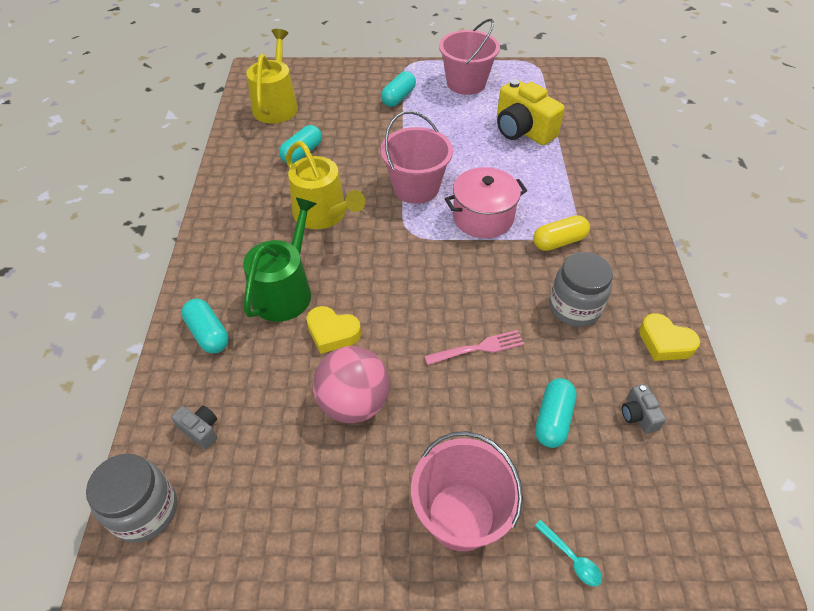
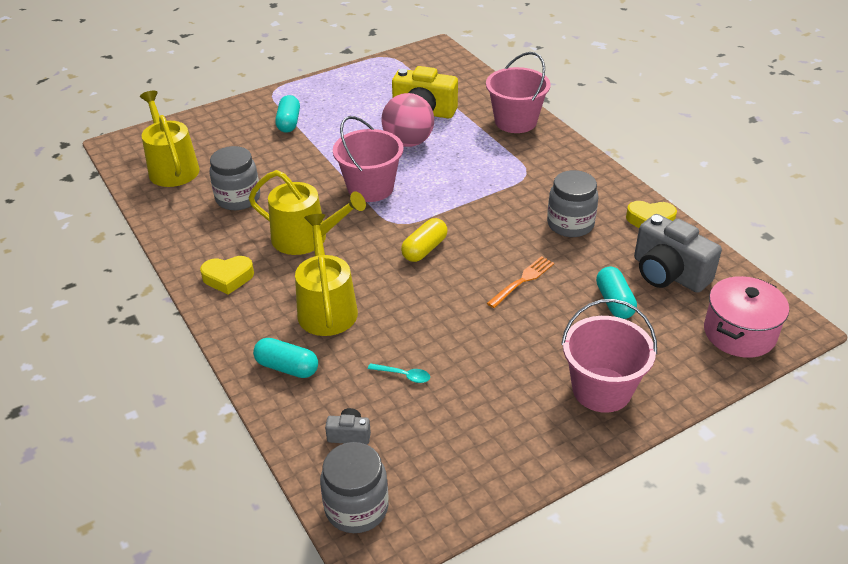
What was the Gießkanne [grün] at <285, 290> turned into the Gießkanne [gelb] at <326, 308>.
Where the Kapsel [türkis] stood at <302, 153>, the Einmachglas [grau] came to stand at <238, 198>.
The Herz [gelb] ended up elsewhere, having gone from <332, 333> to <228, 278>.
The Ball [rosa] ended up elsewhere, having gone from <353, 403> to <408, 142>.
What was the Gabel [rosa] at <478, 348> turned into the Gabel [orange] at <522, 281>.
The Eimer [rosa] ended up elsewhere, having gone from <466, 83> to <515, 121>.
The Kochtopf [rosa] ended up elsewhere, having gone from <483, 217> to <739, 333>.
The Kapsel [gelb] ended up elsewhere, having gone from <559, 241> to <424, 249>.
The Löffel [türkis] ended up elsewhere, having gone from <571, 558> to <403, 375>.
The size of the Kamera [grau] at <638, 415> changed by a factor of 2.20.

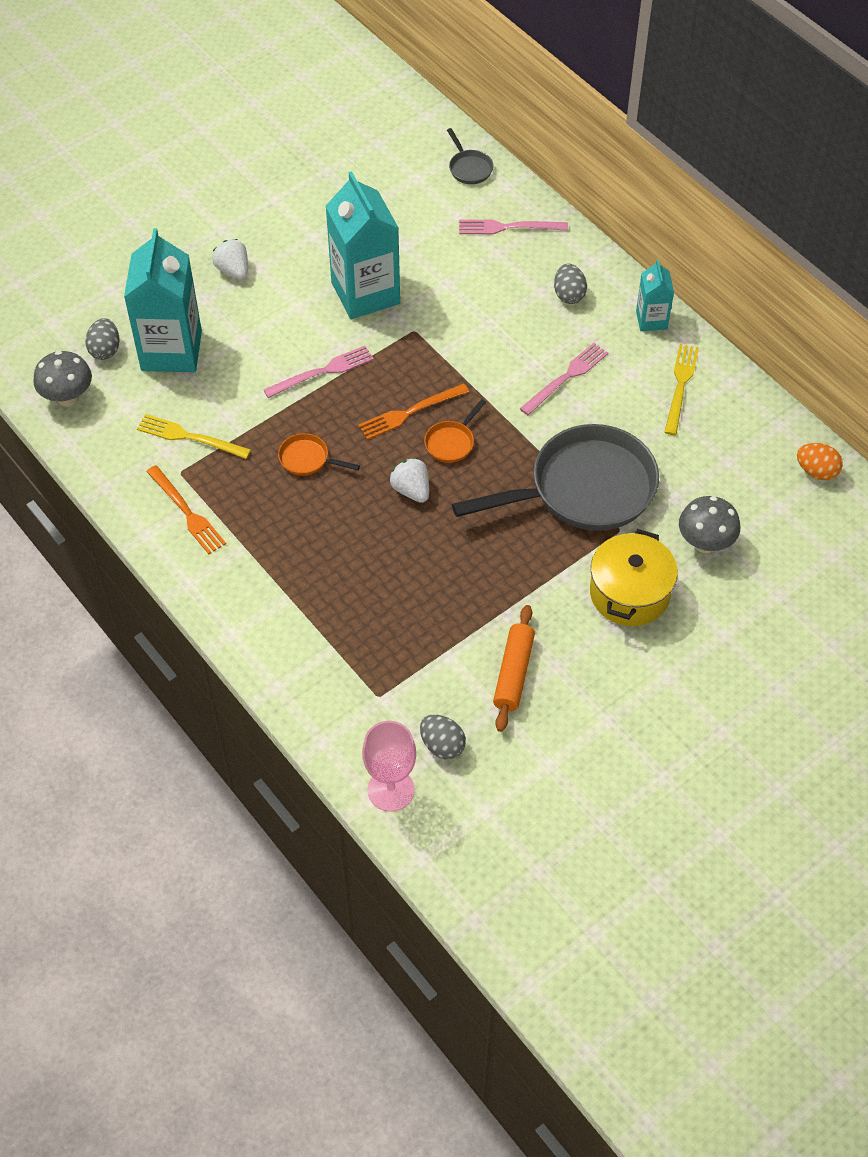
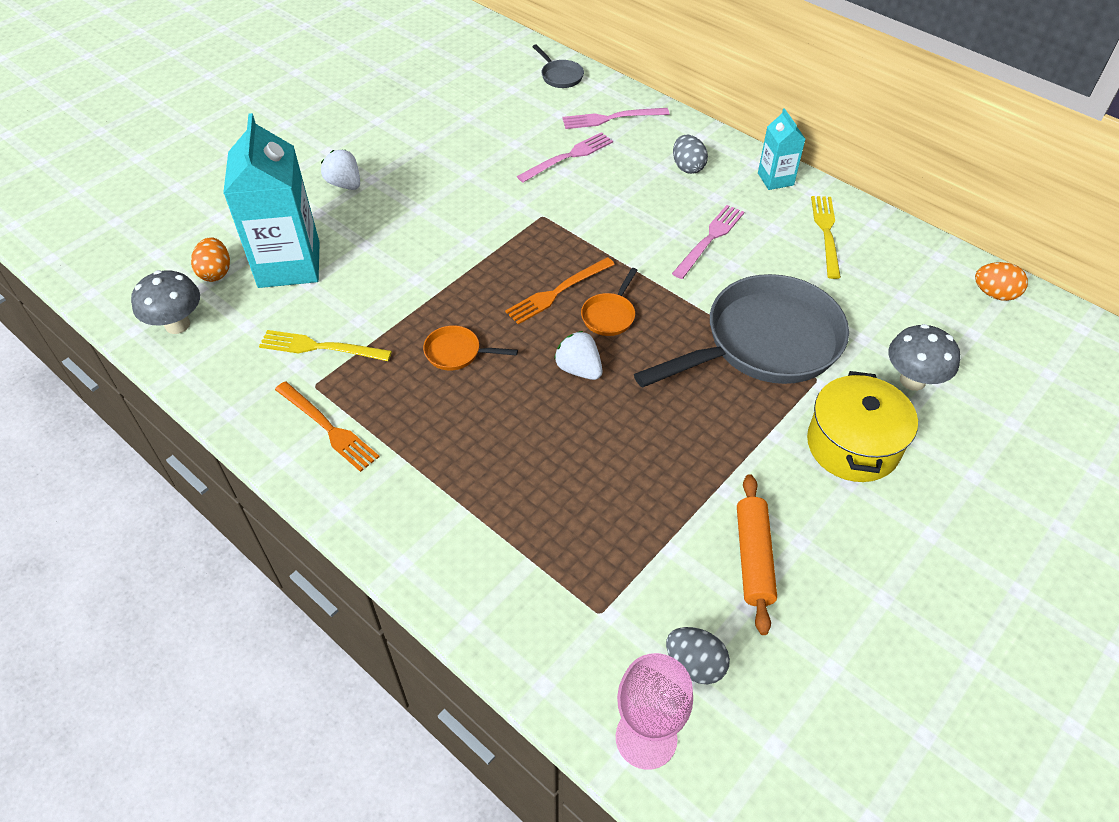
What was the Ei [grau] at <105, 350> turned into the Ei [orange] at <216, 272>.
The Gabel [rosa] ended up elsewhere, having gone from <322, 372> to <568, 157>.
The second view lost the Getränkekarton [türkis] at <365, 293>.

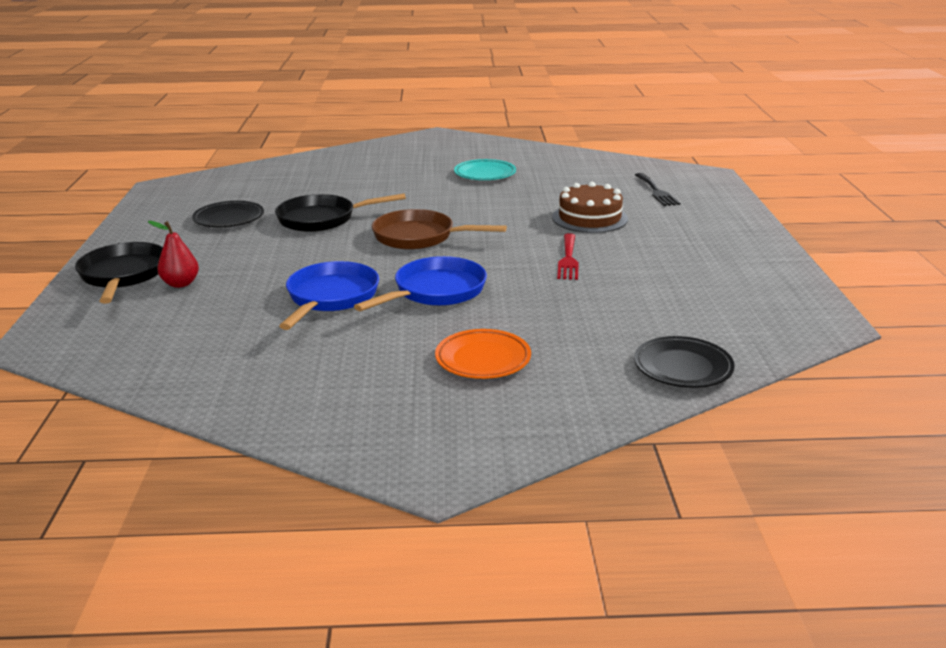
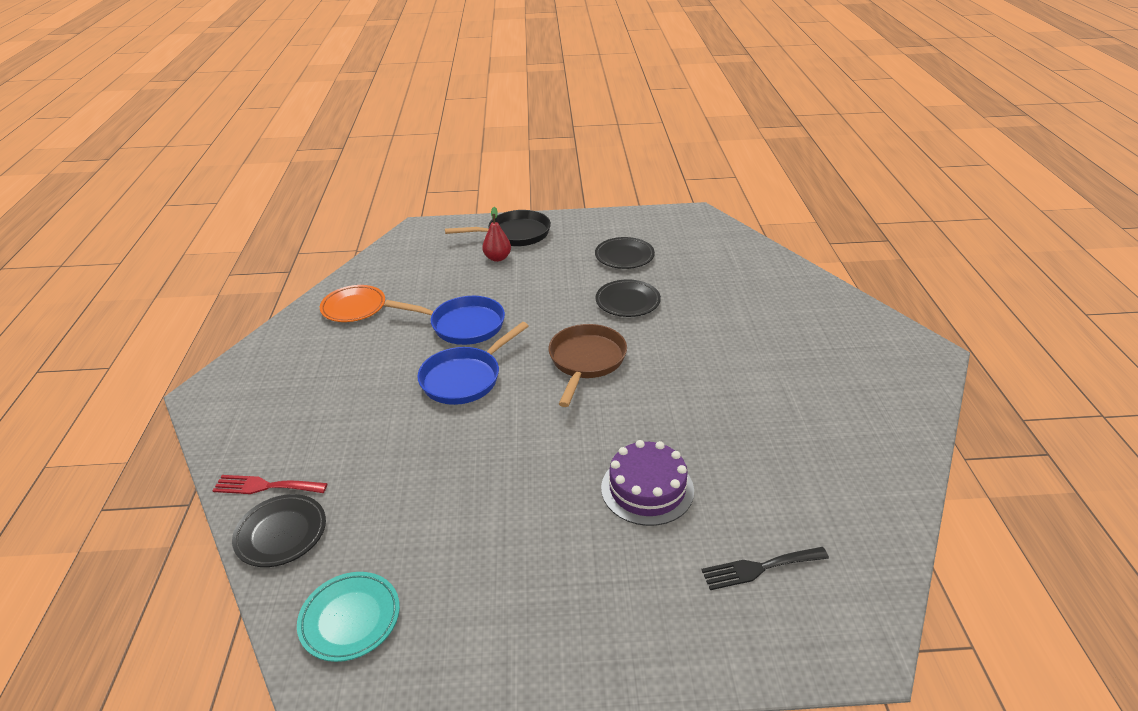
Where the Pfanne [schwarz] stood at <322, 219>, the Teller [schwarz] came to stand at <627, 302>.
The Pfanne [blau] at <435, 291> ended up facing another way, 90 degrees clockwise from before.
The Teller [orange] ended up elsewhere, having gone from <483, 359> to <353, 307>.
The Teller [türkis] ended up elsewhere, having gone from <485, 174> to <350, 619>.
What was the Kuchen [braun] at <589, 218> turned into the Kuchen [lila] at <647, 489>.
The Gabel [rot] ended up elsewhere, having gone from <568, 259> to <265, 486>.

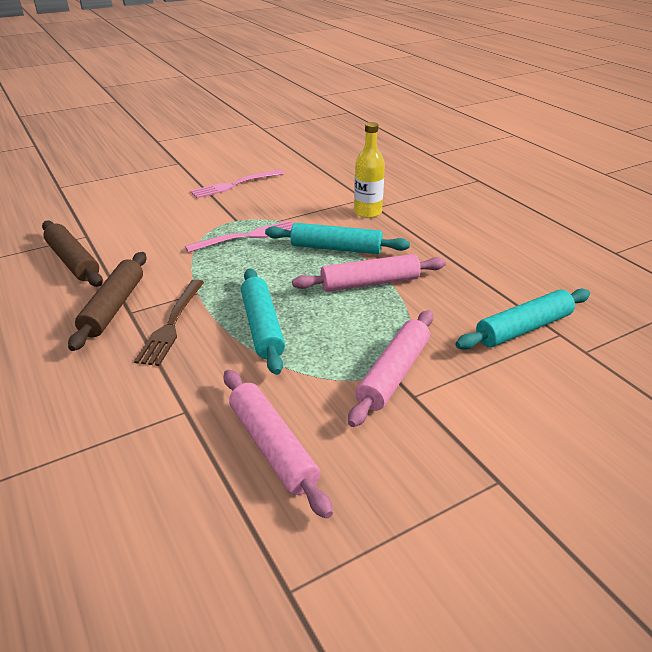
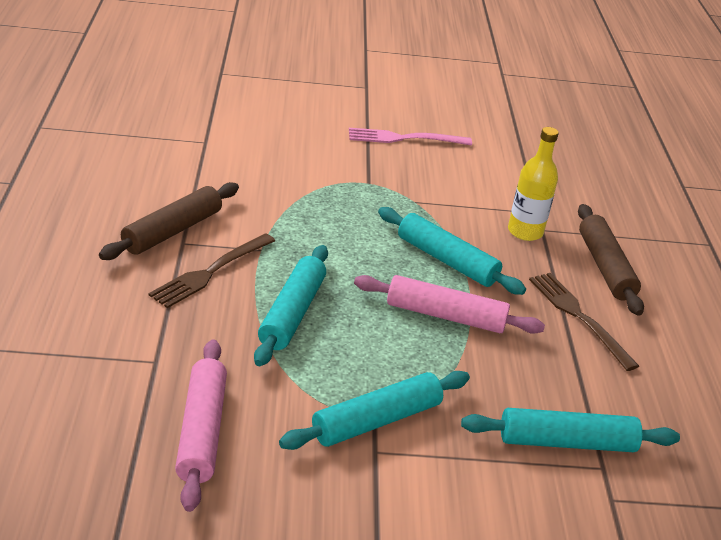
The Nudelholz [braun] ended up elsewhere, having gone from <73, 261> to <605, 267>.
The second view lost the Gabel [rosa] at <248, 236>.
What was the Nudelholz [rosa] at <393, 374> turned into the Nudelholz [türkis] at <376, 420>.
The second view gained the Gabel [braun] at <578, 316>.

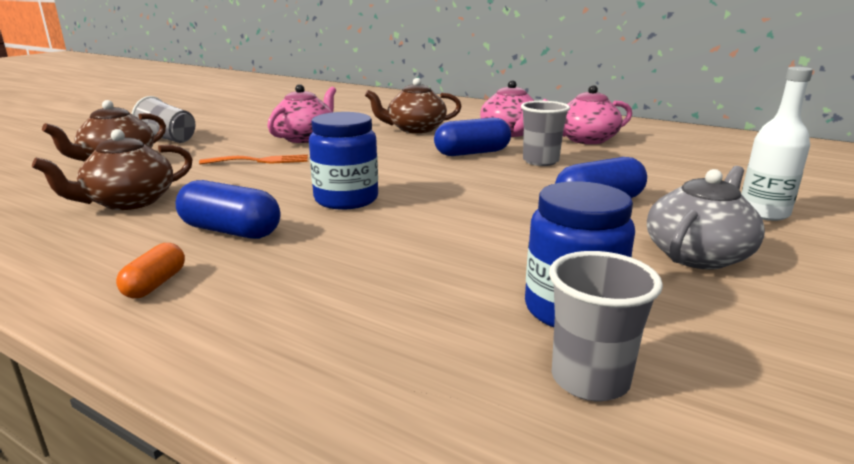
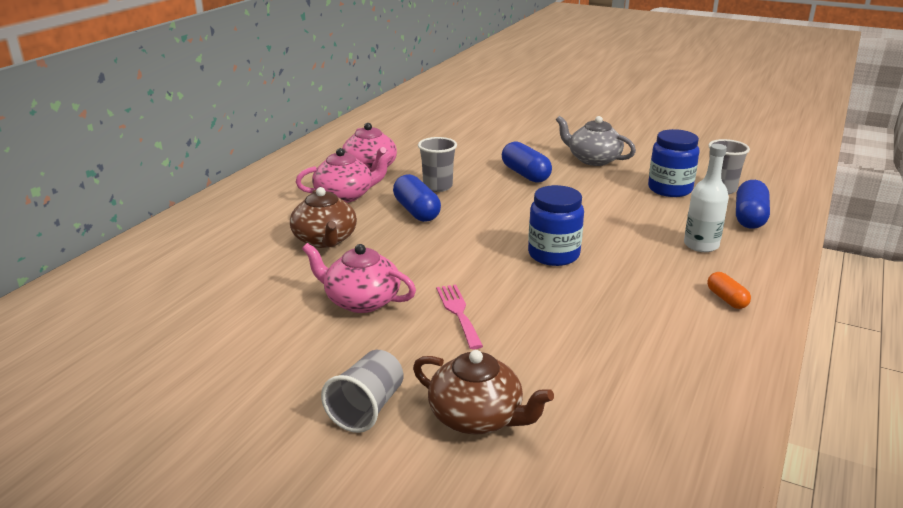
The second view lost the Teekanne [braun] at <129, 202>.
The Kapsel [orange] at <155, 284> ended up facing another way, 60 degrees clockwise from before.
The Kapsel [blau] ended up elsewhere, having gone from <230, 231> to <749, 217>.
What was the Gabel [orange] at <260, 161> turned into the Gabel [rosa] at <458, 313>.
The Flasche [weiß] ended up elsewhere, having gone from <763, 213> to <701, 245>.

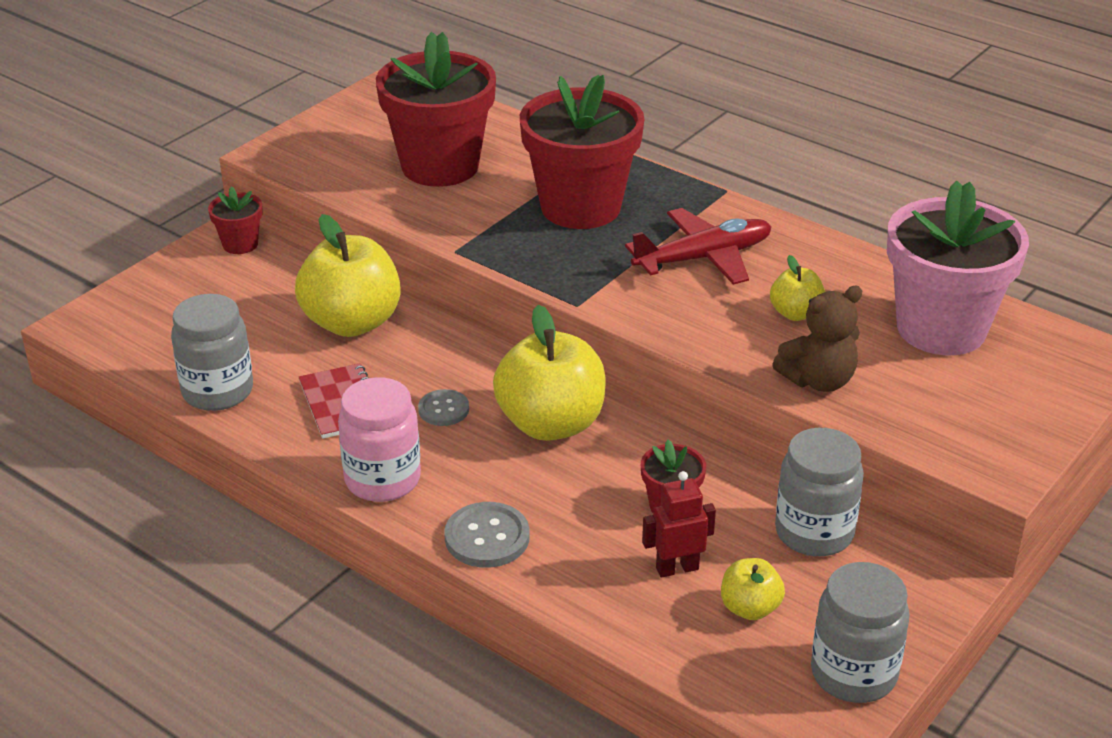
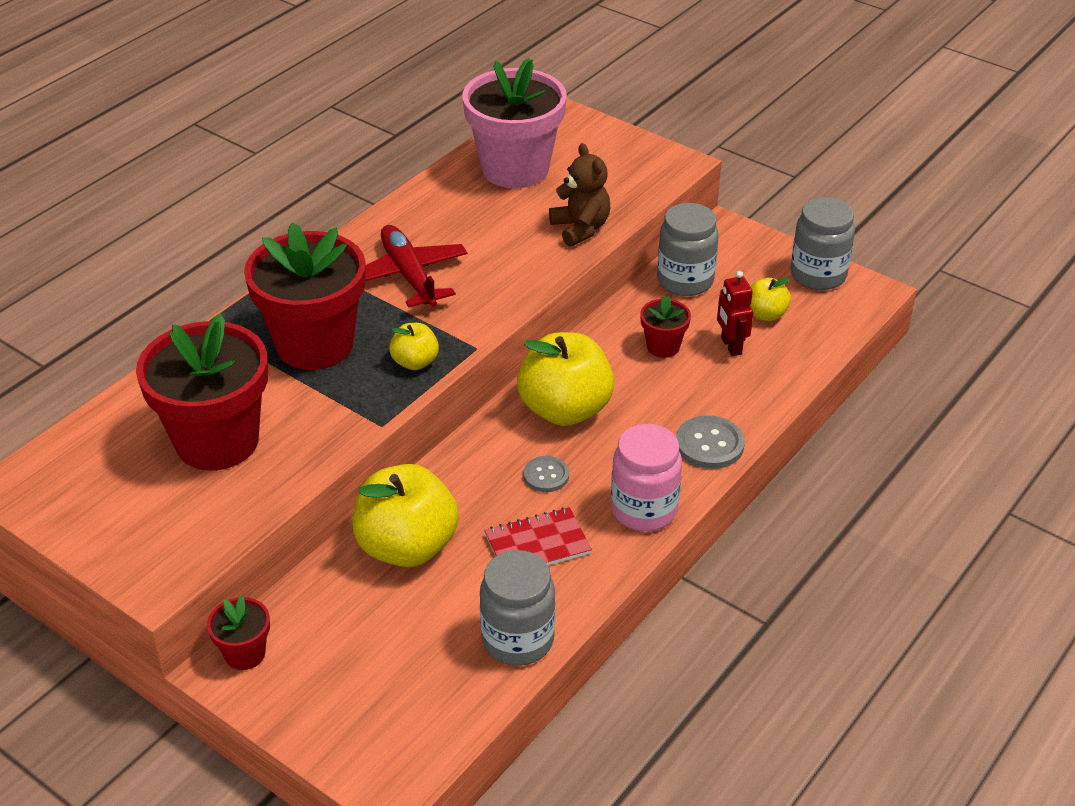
The Apfel [gelb] ended up elsewhere, having gone from <795, 313> to <415, 362>.

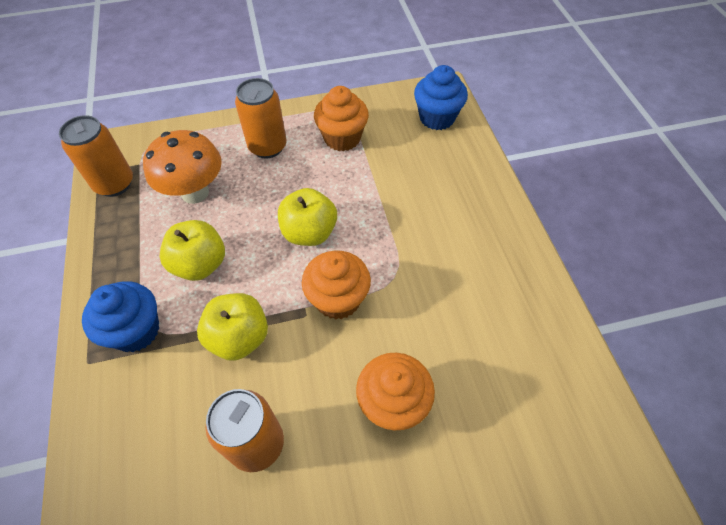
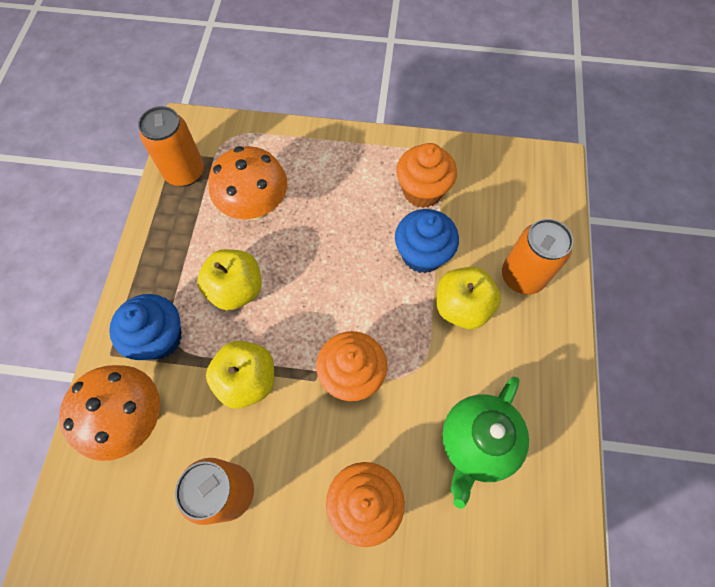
The Dose [orange] ended up elsewhere, having gone from <267, 147> to <522, 276>.
The Apfel [gelb] ended up elsewhere, having gone from <309, 233> to <462, 307>.
The Muffin [blau] ended up elsewhere, having gone from <437, 118> to <422, 254>.
The second view gained the Pilz [orange] at <133, 419>.
The second view gained the Teekanne [grün] at <476, 443>.

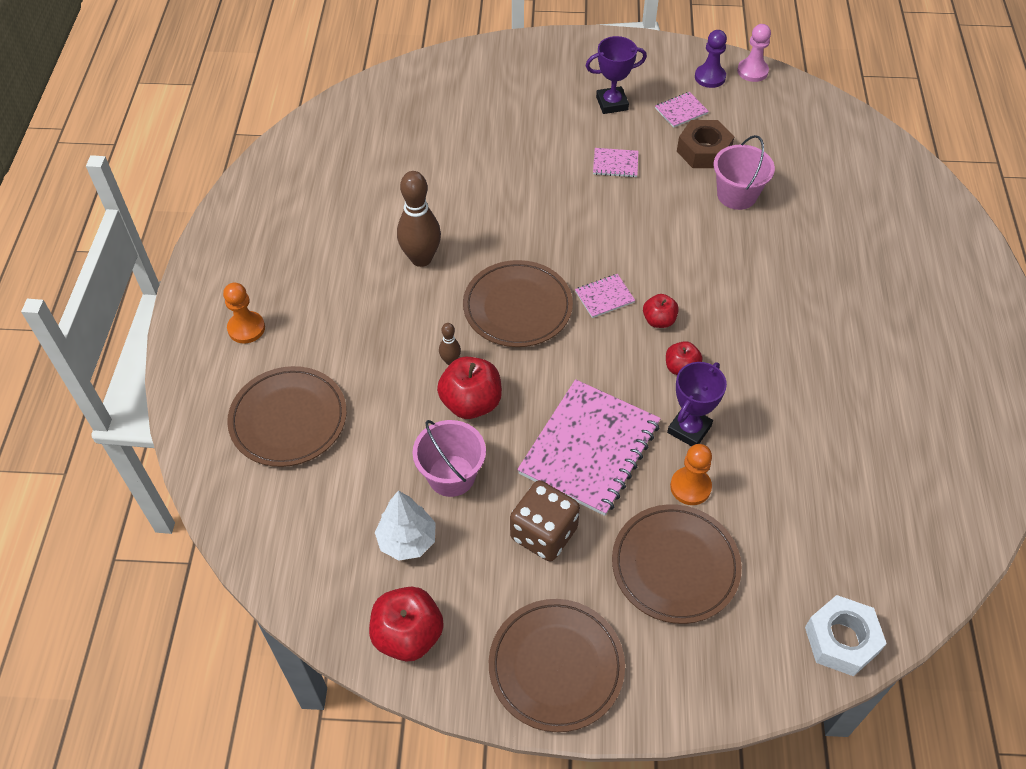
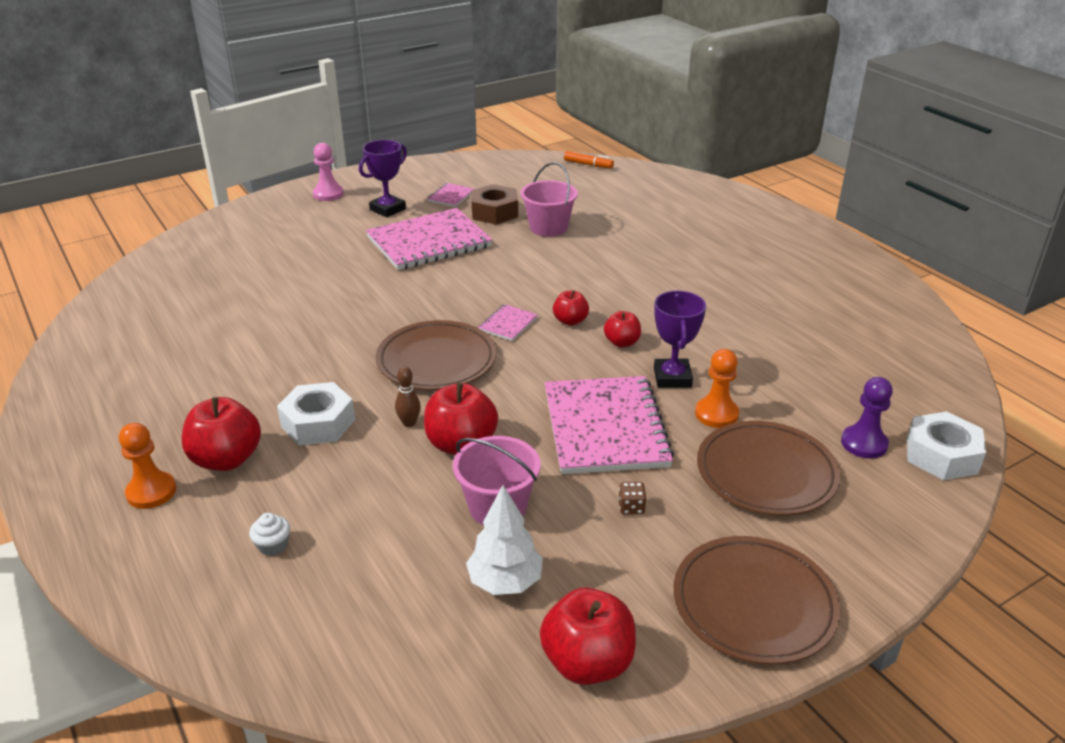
Where the Teller [braun] stood at <288, 419>, the Muffin [weiß] came to stand at <273, 545>.
The second view lost the Bowlingkegel [braun] at <421, 258>.
The size of the Spielwürfel [braun] at <544, 533> changed by a factor of 0.40.
The size of the Notizbuch [rosa] at <615, 164> changed by a factor of 2.31.
The Bauer [lila] ended up elsewhere, having gone from <710, 77> to <864, 443>.
The Bauer [rosa] ended up elsewhere, having gone from <752, 71> to <328, 194>.
The second view gained the Apfel [rot] at <226, 459>.
The second view gained the Sechskantmutter [weiß] at <318, 423>.
The second view gained the Filzstift [orange] at <588, 165>.

